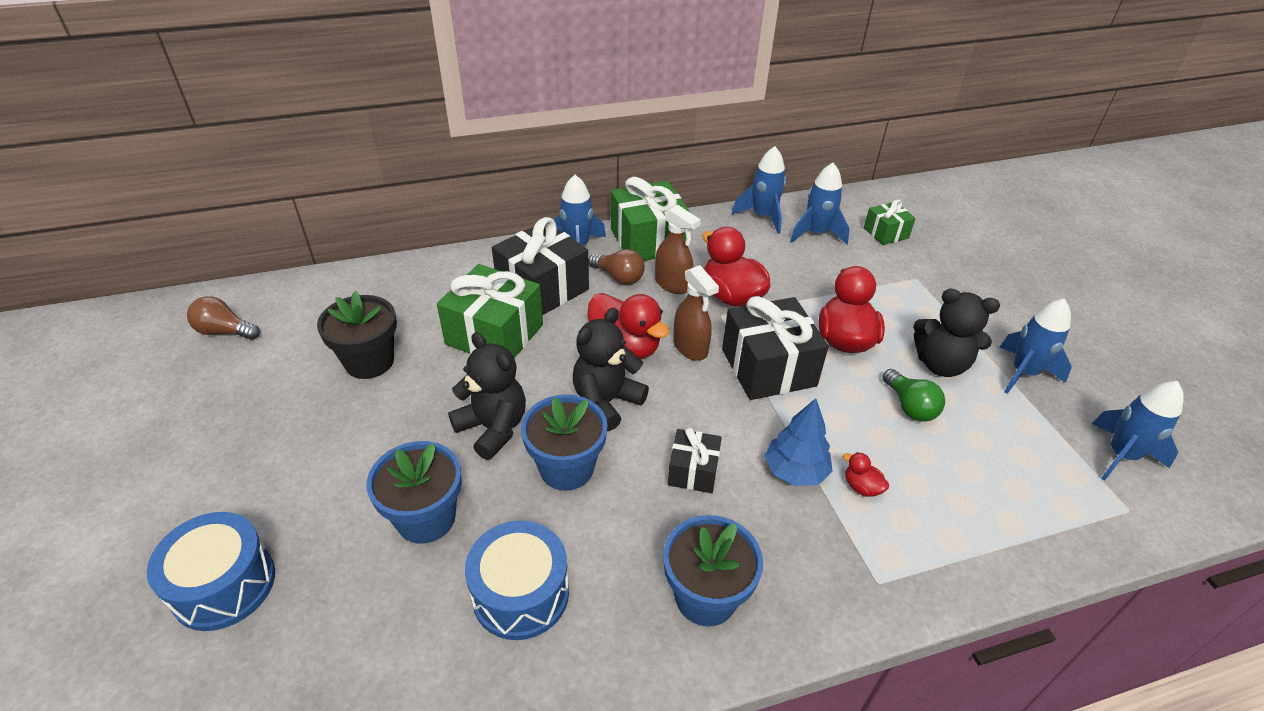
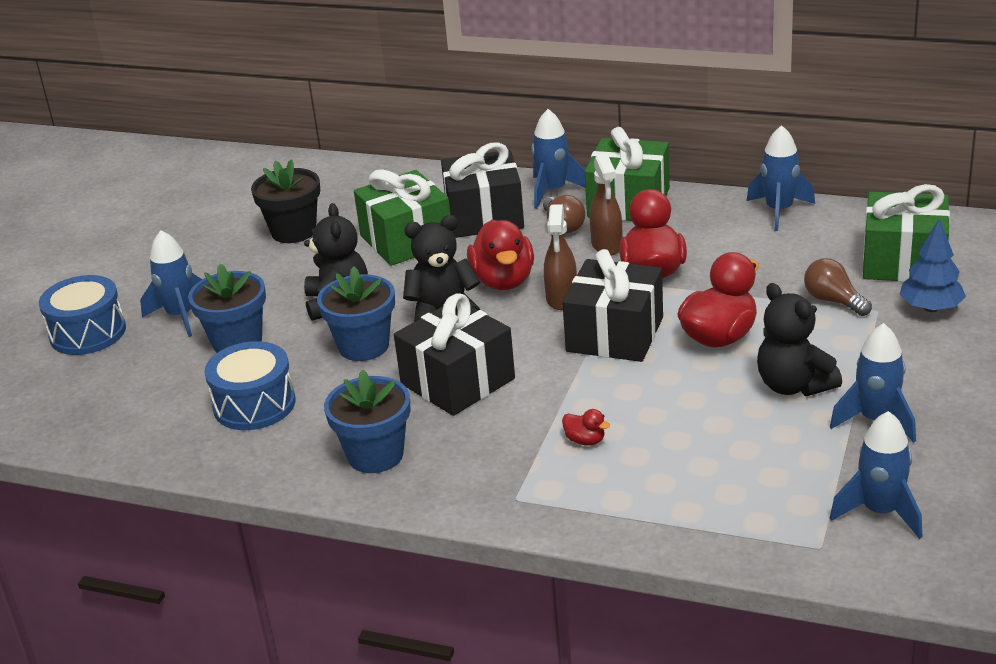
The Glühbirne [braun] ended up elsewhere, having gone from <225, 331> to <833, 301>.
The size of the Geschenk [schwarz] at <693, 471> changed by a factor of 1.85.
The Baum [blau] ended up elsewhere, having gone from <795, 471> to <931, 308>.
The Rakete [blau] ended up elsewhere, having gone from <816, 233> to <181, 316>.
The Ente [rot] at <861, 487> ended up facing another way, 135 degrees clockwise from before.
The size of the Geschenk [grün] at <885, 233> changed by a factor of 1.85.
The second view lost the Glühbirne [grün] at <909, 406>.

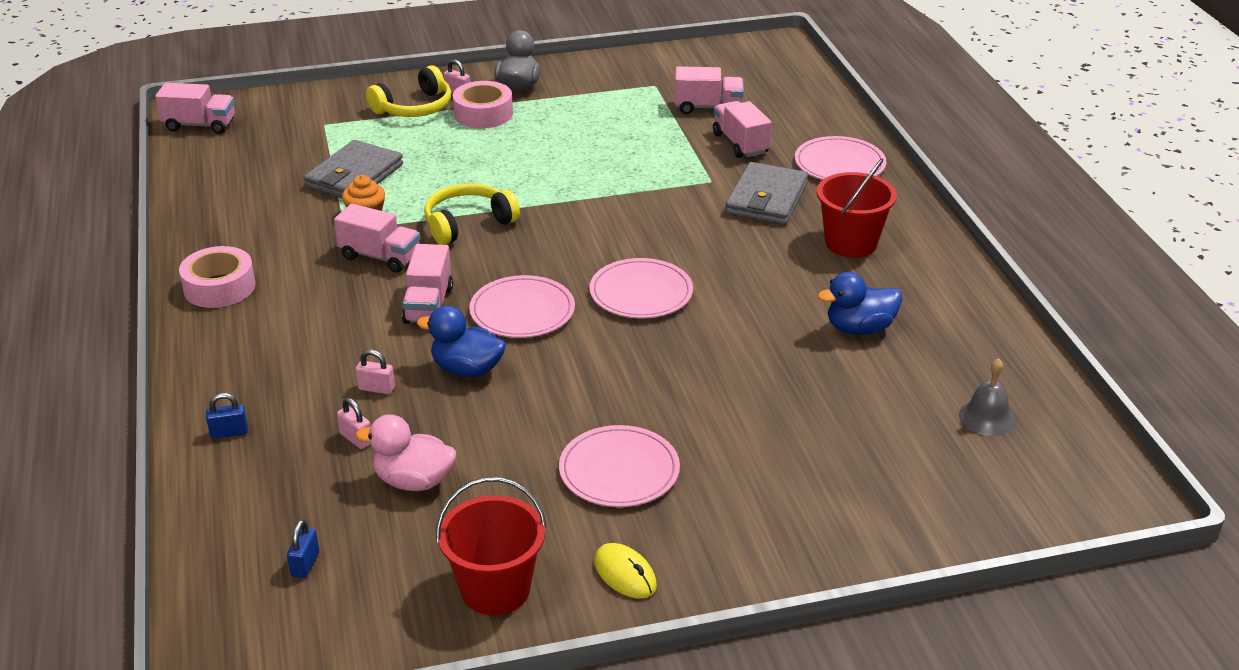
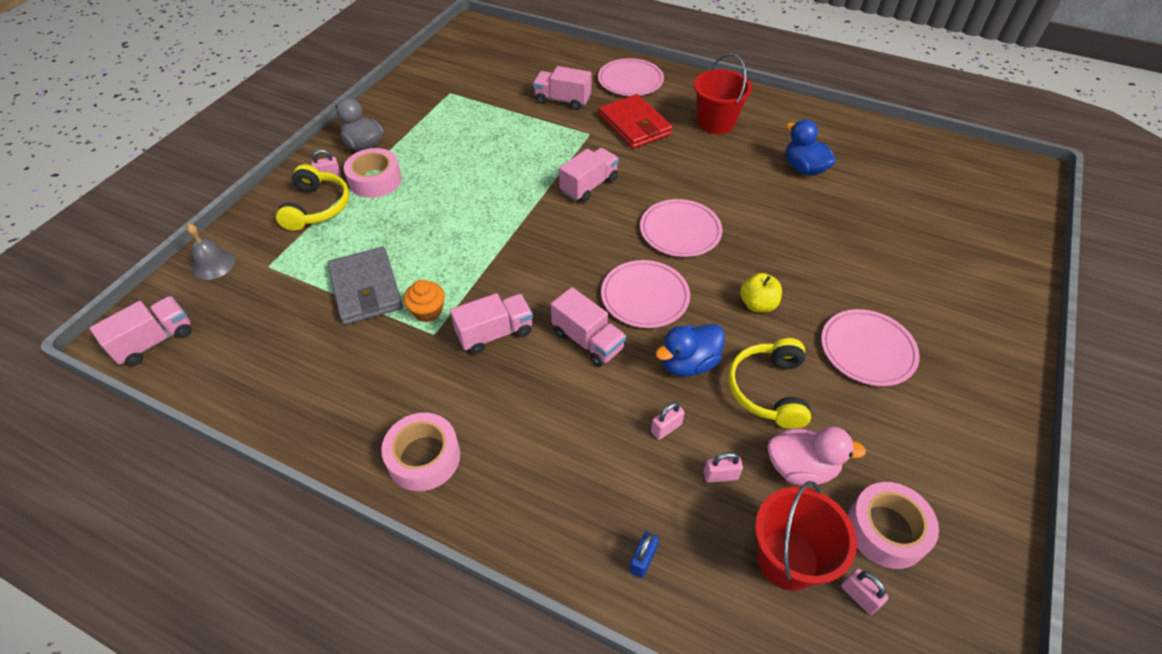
What was the Vorhängeschloss [blau] at <305, 564> turned into the Vorhängeschloss [rosa] at <859, 596>.
The Ente [rosa] at <413, 481> ended up facing another way, 135 degrees counterclockwise from before.
The Kopfhörer [gelb] ended up elsewhere, having gone from <467, 223> to <768, 390>.
The Eimer [rot] ended up elsewhere, having gone from <495, 589> to <787, 559>.
The second view lost the Computermaus [gelb] at <625, 574>.
The Lastwagen [rosa] ended up elsewhere, having gone from <708, 107> to <589, 186>.
What was the Geldbörse [grau] at <766, 199> turned into the Geldbörse [rot] at <634, 125>.
The Ente [blau] at <859, 328> ended up facing another way, 120 degrees clockwise from before.
The Glocke [grau] ended up elsewhere, having gone from <987, 417> to <213, 264>.
The second view gained the Apfel [gelb] at <757, 304>.
The second view gained the Klebeband [rosa] at <886, 530>.

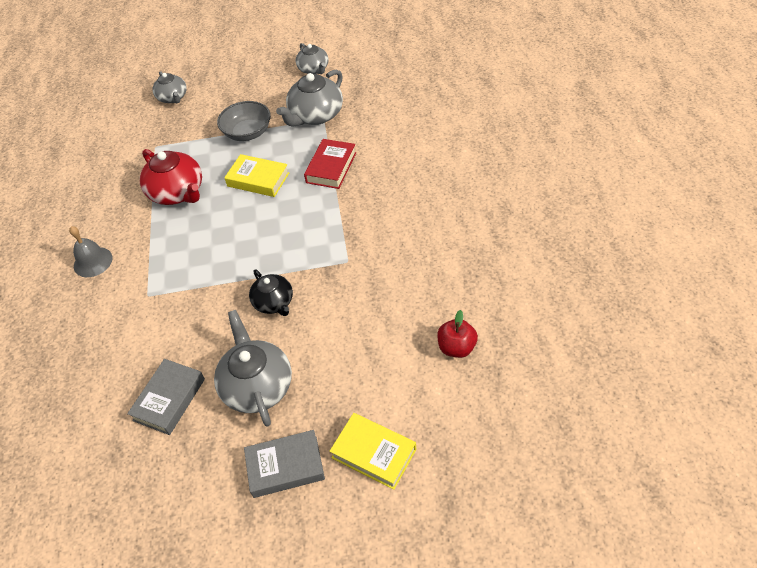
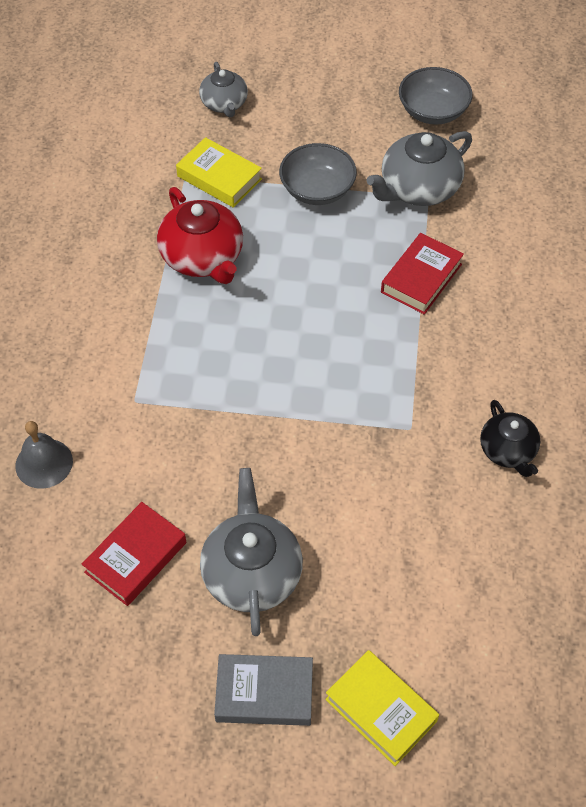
The Glocke [grau] ended up elsewhere, having gone from <93, 262> to <44, 463>.
What was the Buch [grau] at <169, 399> turned into the Buch [rot] at <136, 557>.
The Buch [gelb] ended up elsewhere, having gone from <258, 179> to <219, 178>.
The Teekanne [schwarz] ended up elsewhere, having gone from <274, 302> to <508, 450>.
Where the Teekanne [grau] stood at <314, 69>, the Schüssel [grau] came to stand at <433, 111>.
The second view lost the Apfel [rot] at <456, 347>.

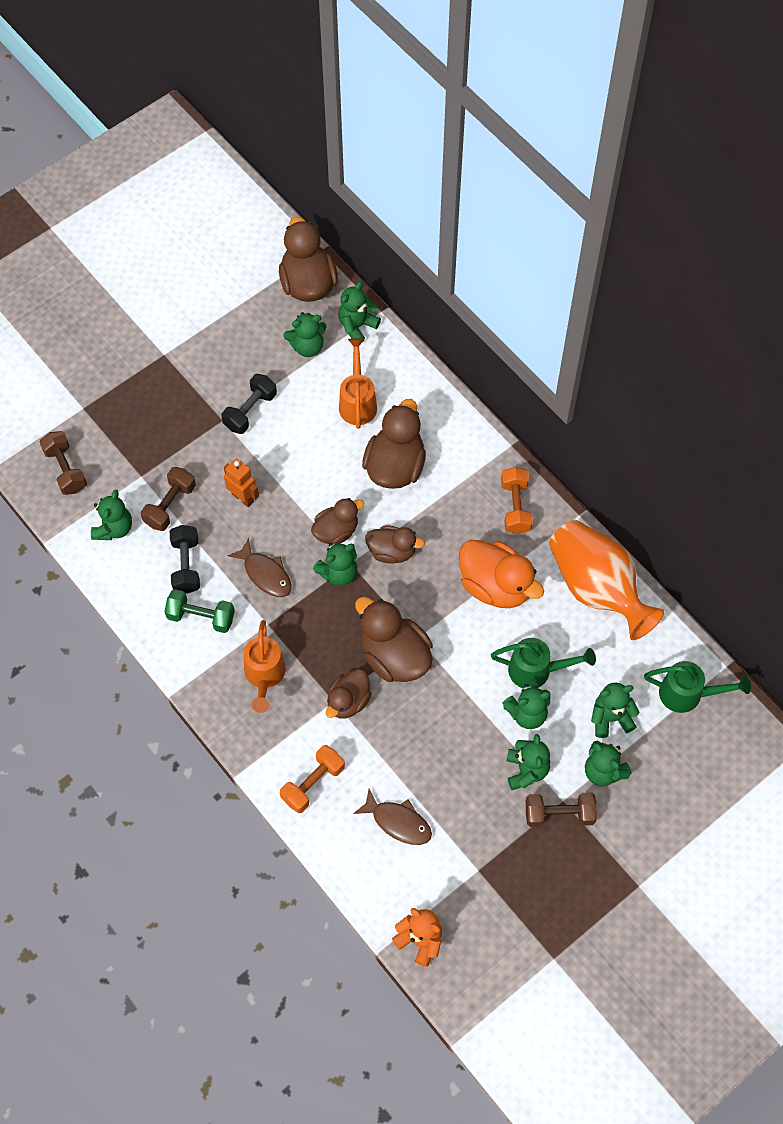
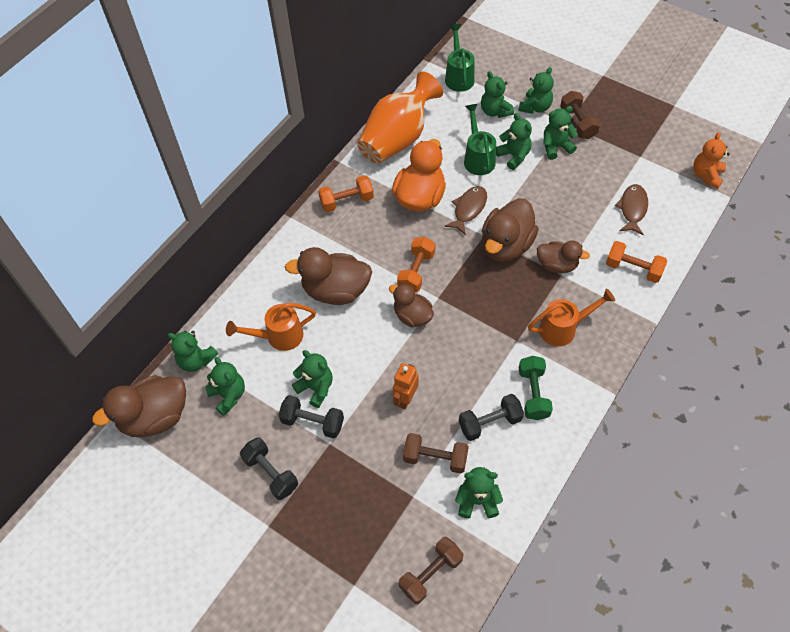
The Fisch [braun] ended up elsewhere, having gone from <265, 574> to <468, 209>.
The Teddybär [grün] ended up elsewhere, having gone from <338, 573> to <316, 388>.
Where the Ente [braun] stood at <392, 551>, the Hantel [orange] came to stand at <416, 271>.
The second view gained the Hantel [schwarz] at <271, 473>.

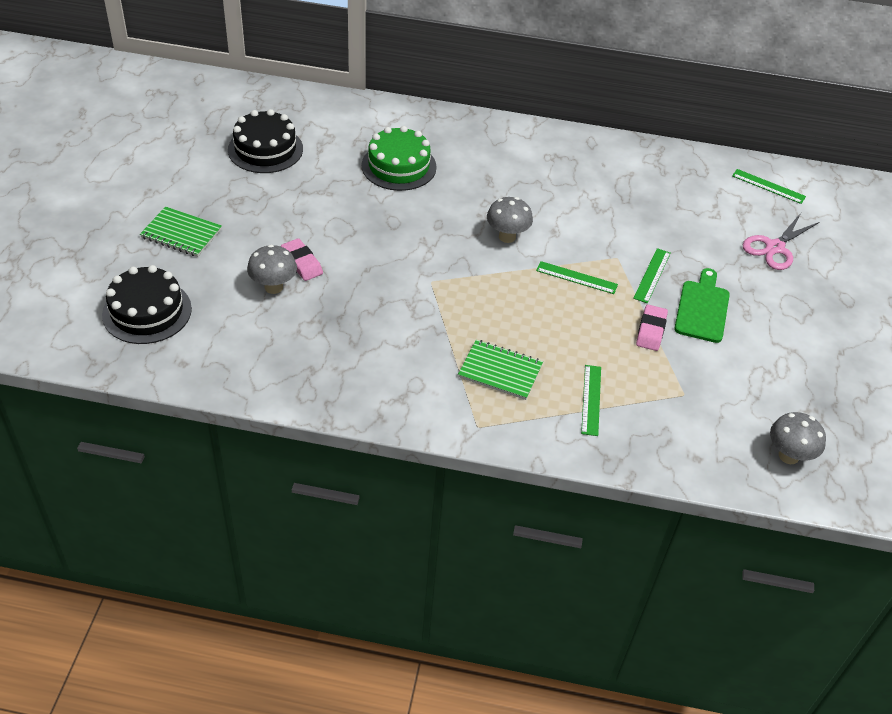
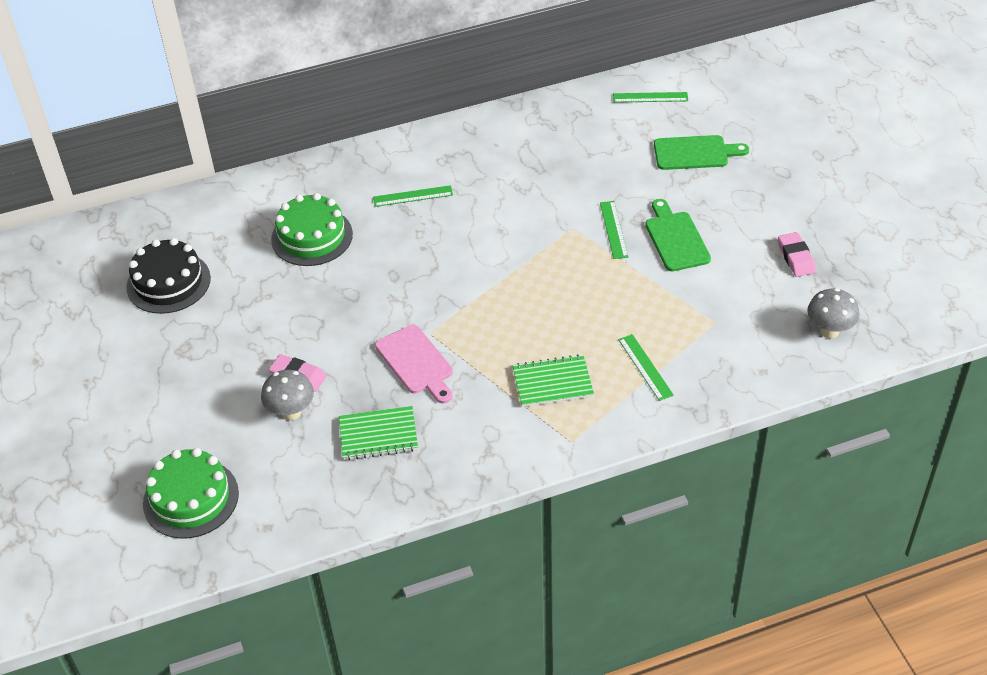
What was the Kuchen [schwarz] at <147, 311> turned into the Kuchen [grün] at <191, 498>.
The Notizbuch [grün] ended up elsewhere, having gone from <181, 233> to <378, 435>.
The second view lost the Pilz [grau] at <507, 237>.
The Lineal [grün] ended up elsewhere, having gone from <576, 277> to <413, 196>.
The Radiergummi [rosa] ended up elsewhere, having gone from <651, 331> to <796, 257>.
Where the Schere [rosa] stood at <775, 247>, the Schneidebrett [grün] came to stand at <695, 153>.
The second view gained the Schneidebrett [rosa] at <416, 362>.

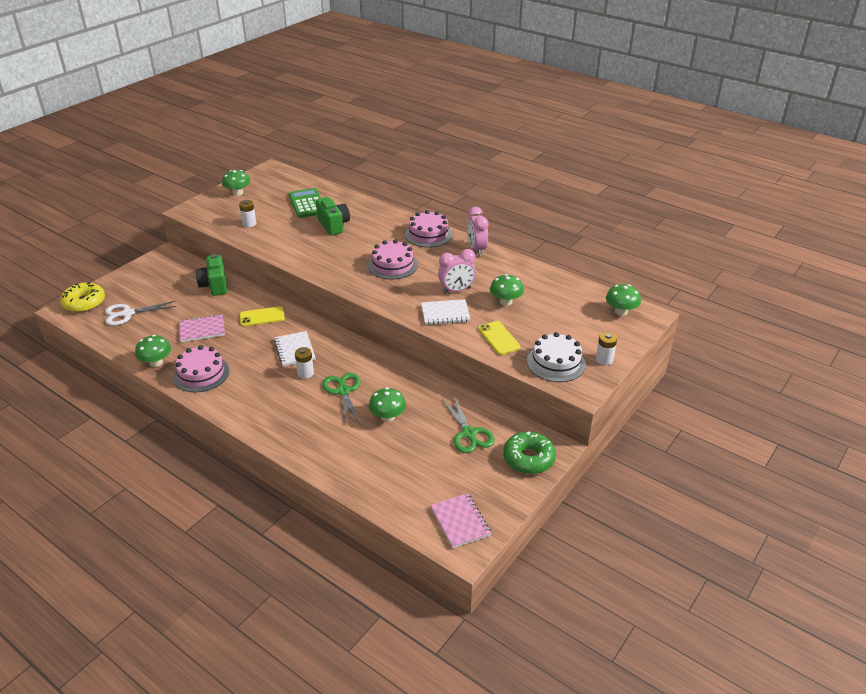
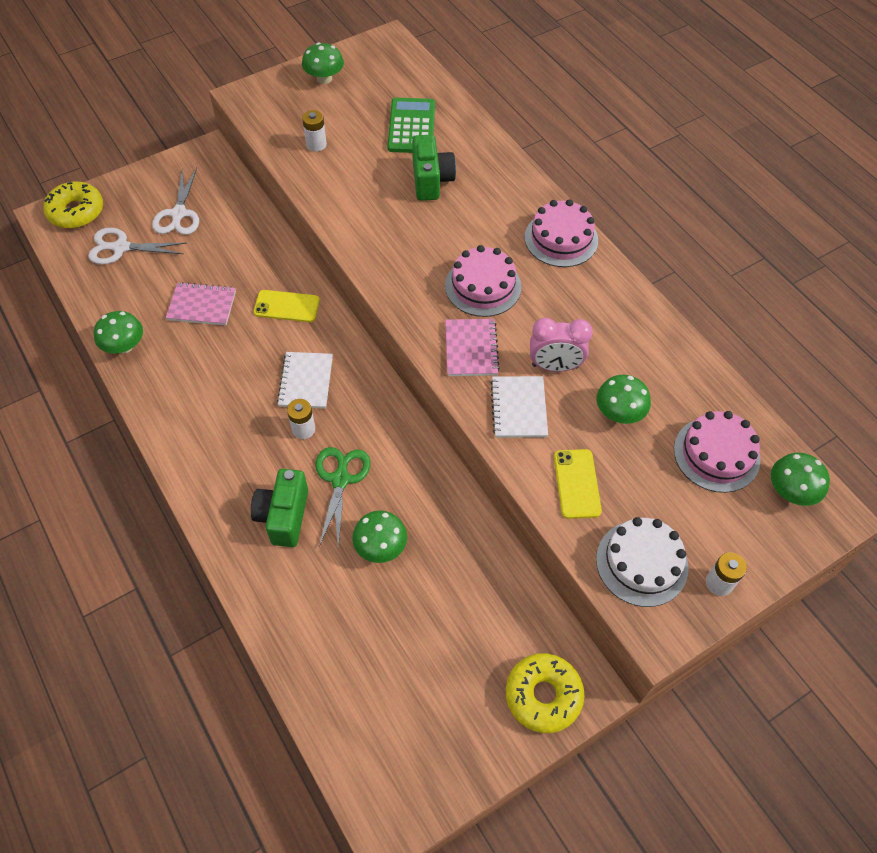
The Kuchen [rosa] ended up elsewhere, having gone from <201, 374> to <716, 454>.
The Kamera [grün] ended up elsewhere, having gone from <214, 285> to <284, 516>.
The Notizbuch [weiß] at <445, 313> ended up facing another way, 75 degrees clockwise from before.
The Notizbuch [rosa] ended up elsewhere, having gone from <460, 521> to <471, 349>.
The second view lost the Schere [grün] at <469, 434>.
The second view lost the Wecker [rosa] at <476, 249>.
What was the Donut [grün] at <528, 458> turned into the Donut [gelb] at <543, 695>.
The second view gained the Schere [weiß] at <178, 214>.

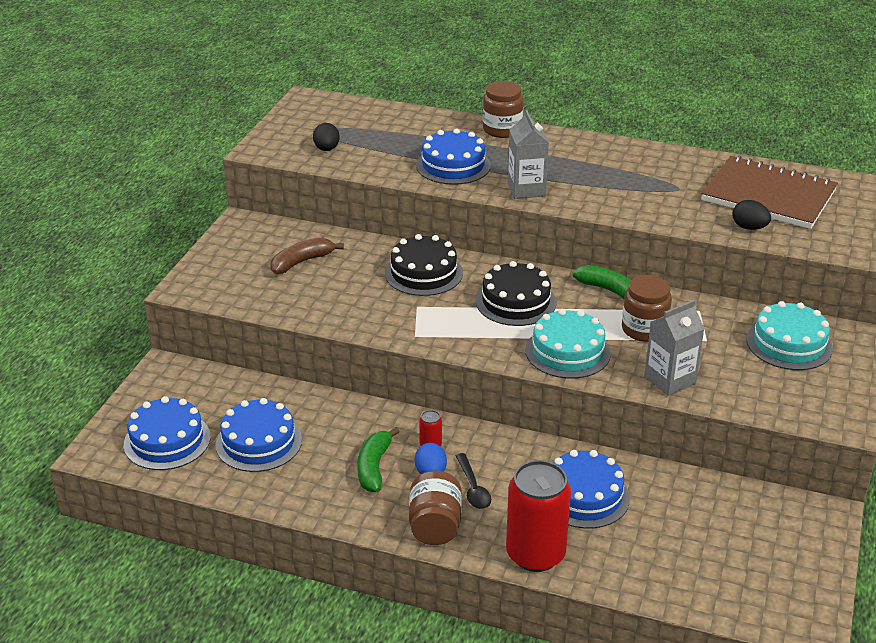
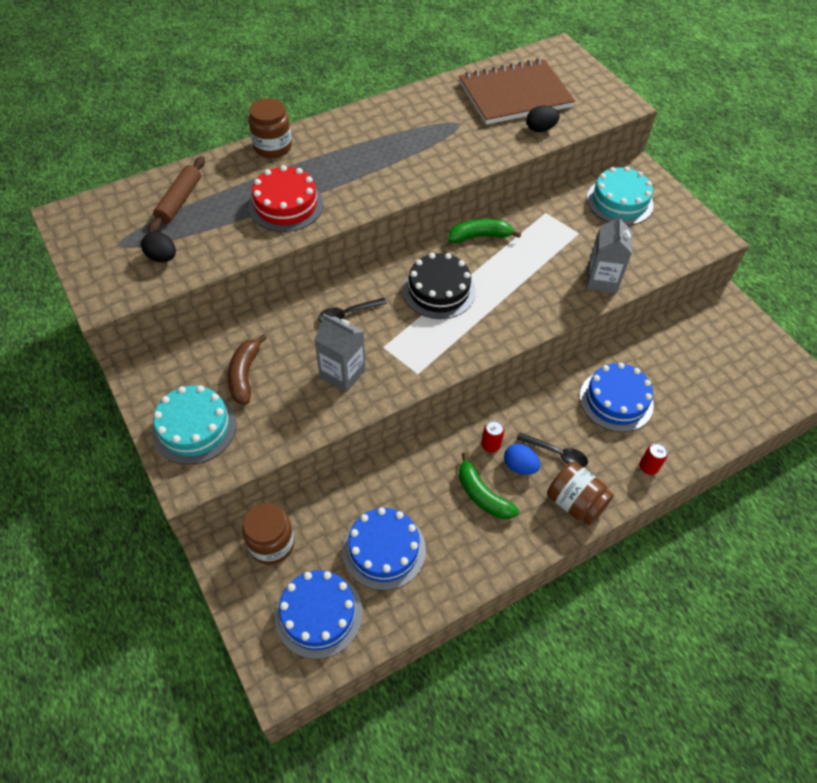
Where the Kuchen [schwarz] stood at <423, 273>, the Löffel [schwarz] came to stand at <347, 314>.
What was the Kuchen [blau] at <453, 165> turned into the Kuchen [rot] at <286, 205>.
The size of the Dose [rot] at <535, 554> changed by a factor of 0.41.
The Getränkekarton [grau] ended up elsewhere, having gone from <526, 189> to <342, 373>.
The Kuchen [türkis] ended up elsewhere, having gone from <567, 352> to <194, 427>.
The Einmachglas [braun] ended up elsewhere, having gone from <644, 329> to <271, 544>.
The second view gained the Nudelholz [braun] at <179, 201>.

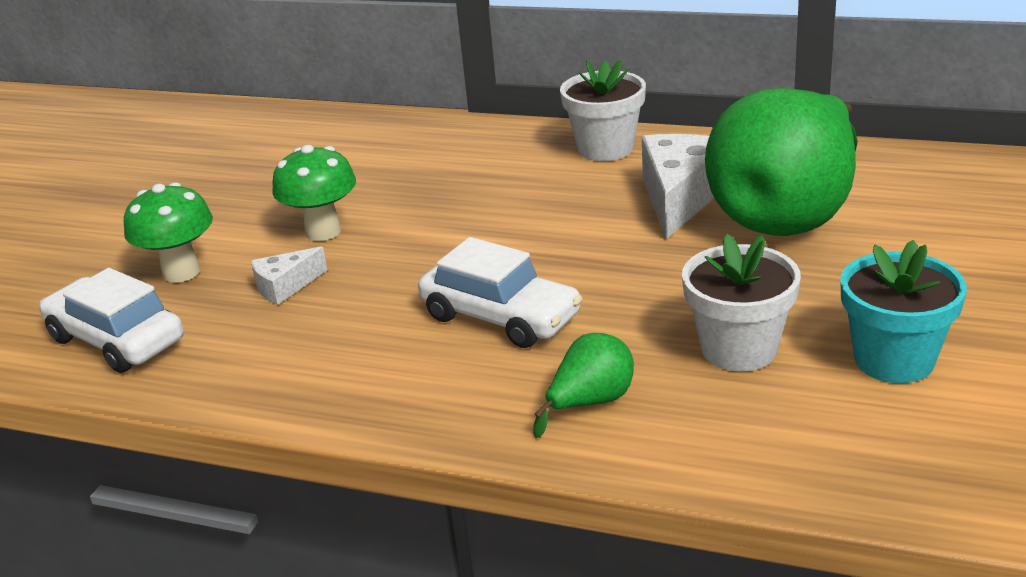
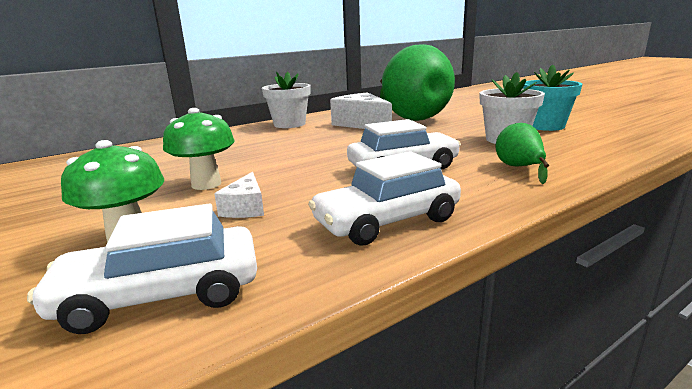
The second view gained the Auto [weiß] at <387, 221>.

